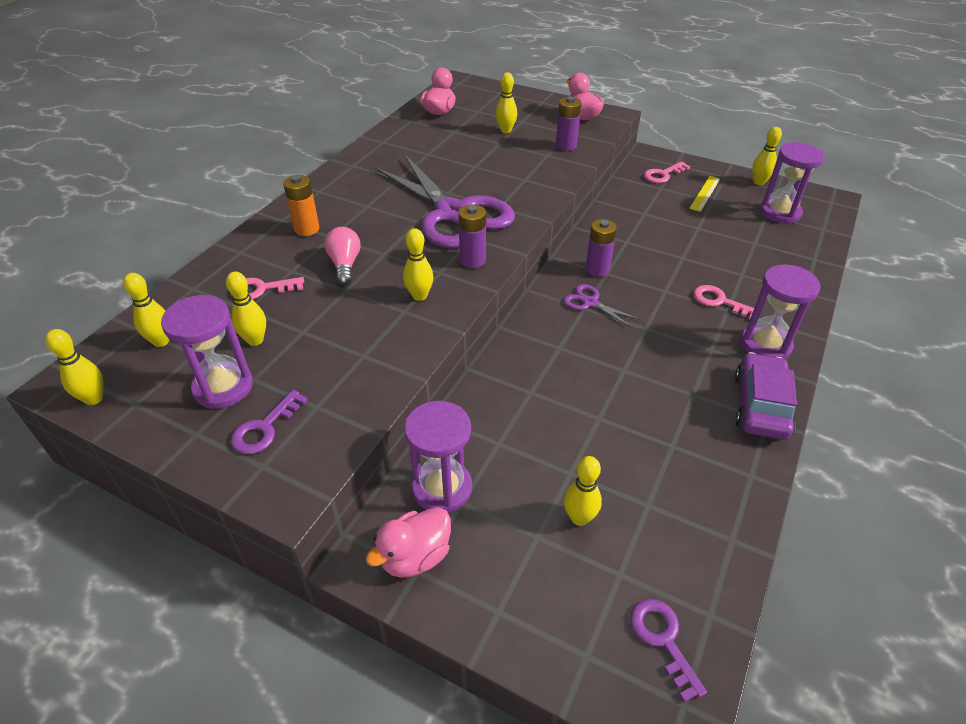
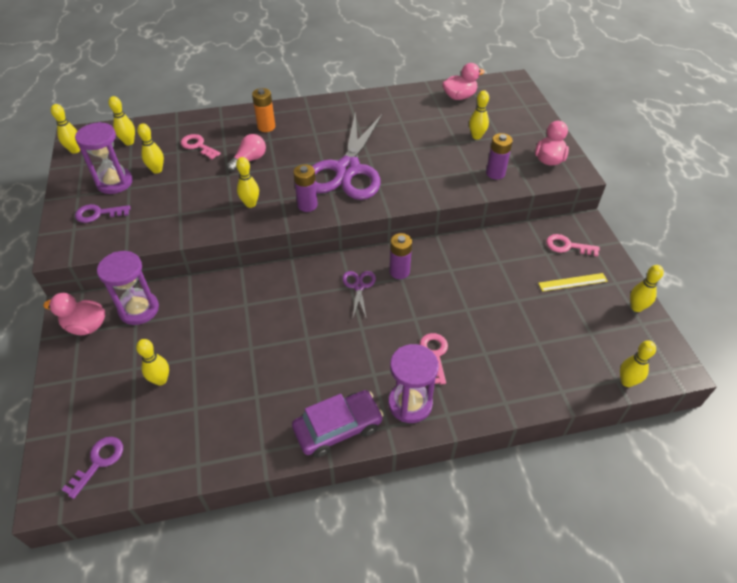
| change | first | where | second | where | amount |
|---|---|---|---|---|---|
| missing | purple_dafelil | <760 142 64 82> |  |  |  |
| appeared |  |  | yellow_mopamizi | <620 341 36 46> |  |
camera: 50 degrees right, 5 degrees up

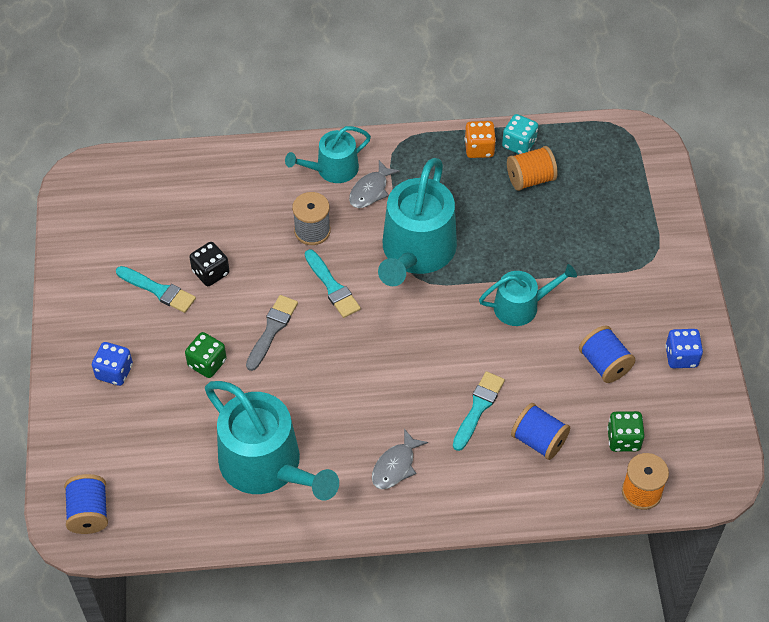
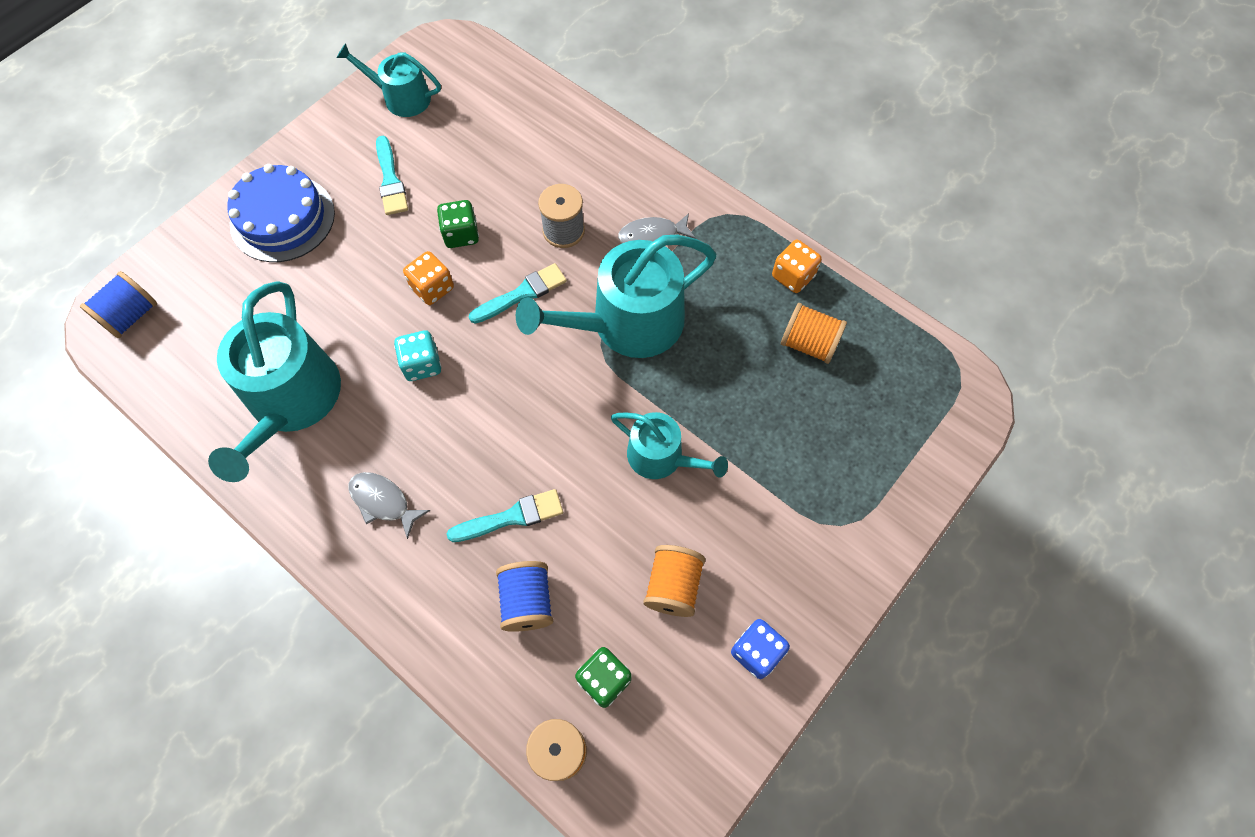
| change | first | where | second | where | amount |
|---|---|---|---|---|---|
| missing | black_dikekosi | <189 242 41 44> |  |  |  |
| relocated | green_dikekosi | <185 332 42 46> |  | <437 200 42 48> |  |
| relocated | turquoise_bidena | <285 126 86 57> |  | <336 43 105 74> |  |
| relocated | turquoise_dikekosi | <502 114 36 40> |  | <394 330 47 51> |  |
| exchanged | blue_dikekosi | <92 342 41 44> | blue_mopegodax | <227 164 108 98> |  |
| exchanged | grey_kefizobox | <246 295 52 76> | orange_dikekosi | <403 251 51 54> |  |
| colour | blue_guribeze | <579 325 56 58> | orange_guribeze | <643 545 62 72> |  |
| spun | turquoise_kefizobox | <305 249 56 69> |  | <469 263 98 61> | 135 degrees counterclockwise |
| spun | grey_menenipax | <372 429 56 60> |  | <349 472 81 67> | 45 degrees clockwise |
camera: 45 degrees right, 10 degrees up

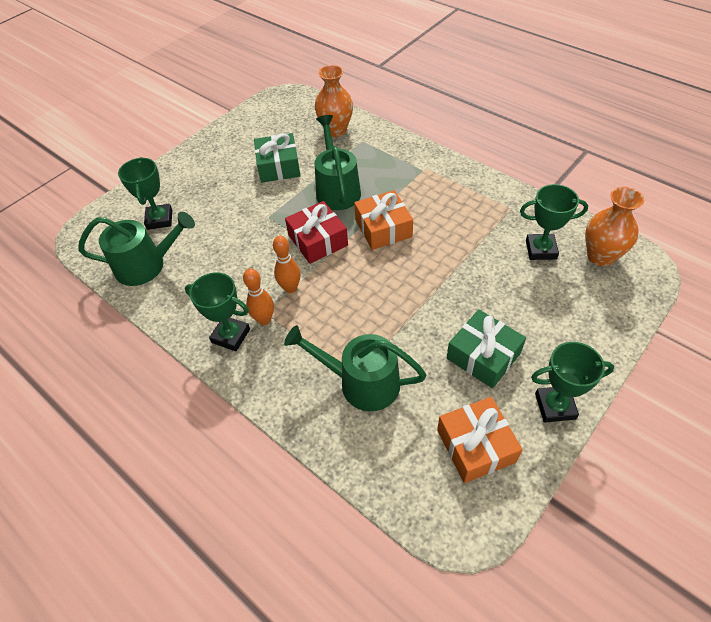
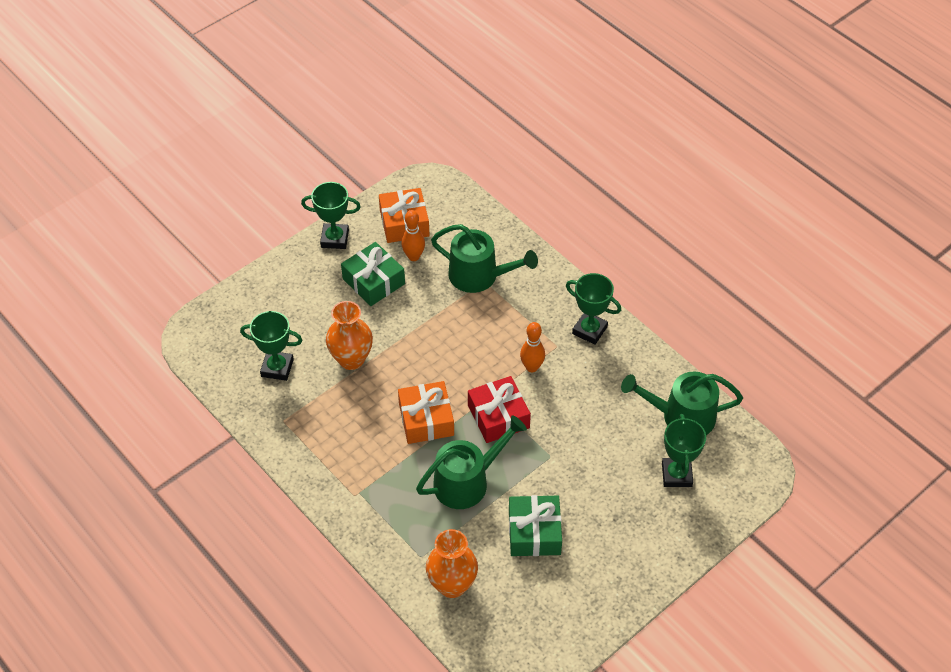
| change | first | where | second | where | amount |
|---|---|---|---|---|---|
| relocated | orange_mopamizi | <243 268 31 57> |  | <401 210 24 51> |  |
| relocated | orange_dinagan | <585 187 60 79> |  | <326 301 47 69> |  |
| spun | green_bidena | <314 115 47 95> |  | <416 416 111 93> | 120 degrees counterclockwise |
camera: 175 degrees left, 0 degrees up

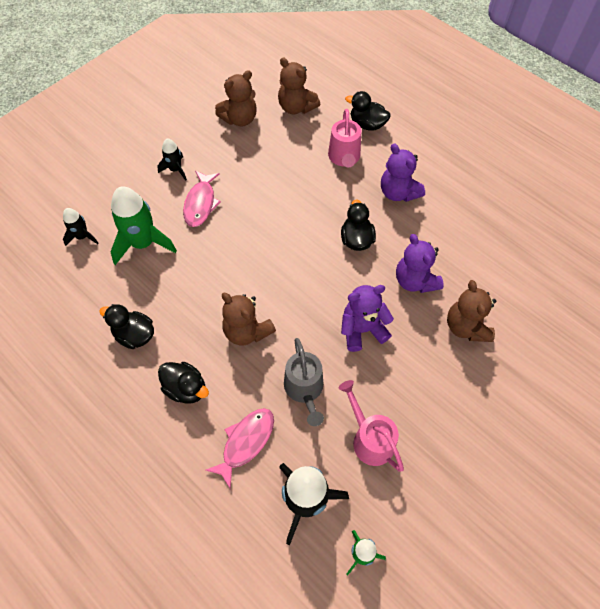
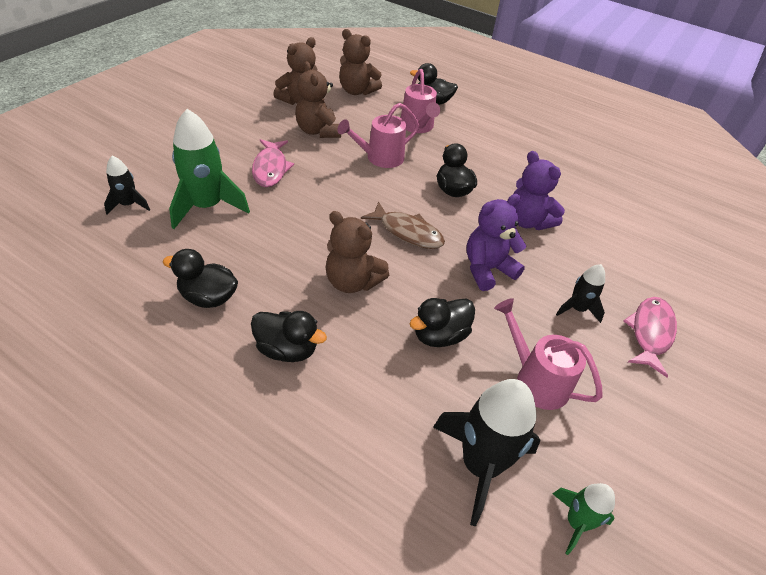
| change | first | where | second | where | amount |
|---|---|---|---|---|---|
| missing | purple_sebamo | <381 143 44 59> |  |  |  |
| appeared |  |  | pink_bidena | <337 103 82 65> |  |
| appeared |  |  | brown_menenipax | <361 201 84 48> |  |
| relocated | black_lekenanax | <157 138 30 43> |  | <556 264 49 59> |  |
| relocated | pink_menenipax | <206 408 68 81> |  | <623 297 54 80> |  |
| relocated | brown_sebamo | <447 280 49 62> |  | <295 61 46 77> |  |
| exchanged | grey_bidena | <284 338 40 88> | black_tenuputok | <409 298 66 49> |  |
camera: 15 degrees left, 15 degrees down

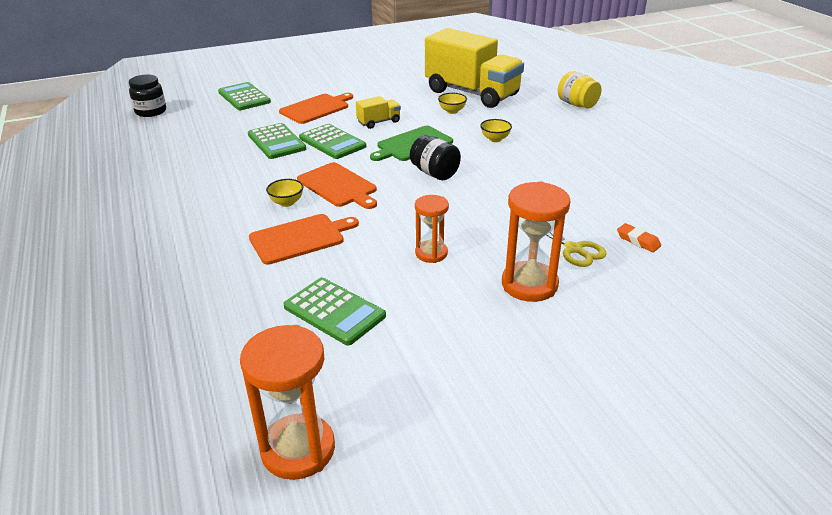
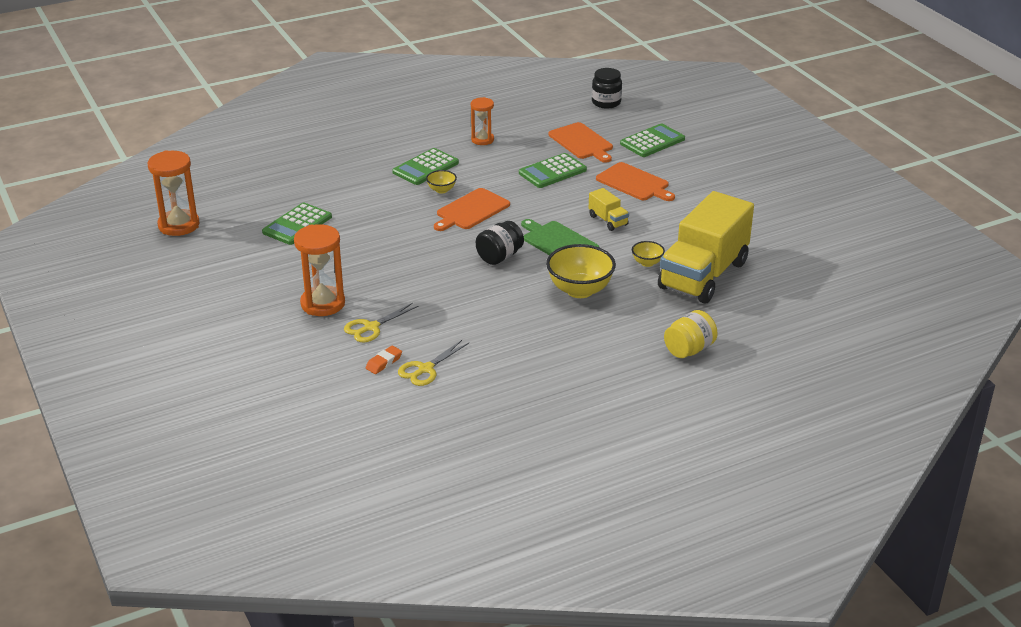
| change | first | where | second | where | amount |
|---|---|---|---|---|---|
| appeared |  |  | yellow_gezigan | <398 340 71 46> |  |
| relocated | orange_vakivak | <249 214 110 51> |  | <548 122 65 41> |  |
| relocated | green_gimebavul | <299 124 67 35> |  | <392 148 67 37> |  |
| relocated | orange_dafelil | <415 195 34 68> |  | <471 97 23 48> |  |
| size | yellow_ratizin | <480 119 32 23> |  | <546 244 70 54> | x2.03 |
camera: 85 degrees right, 0 degrees up

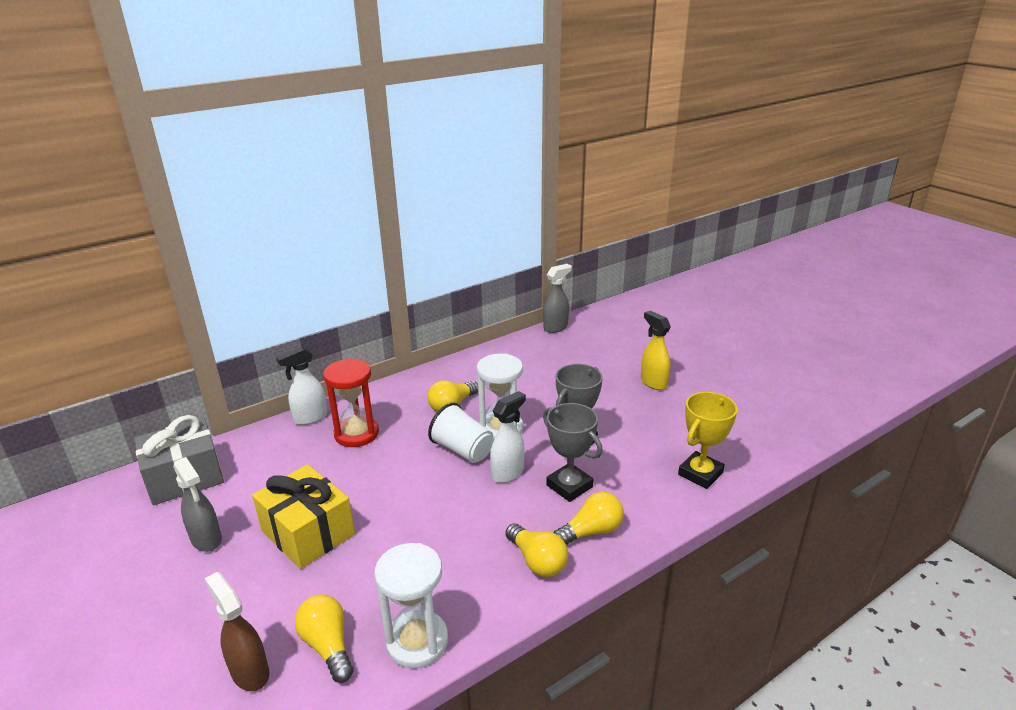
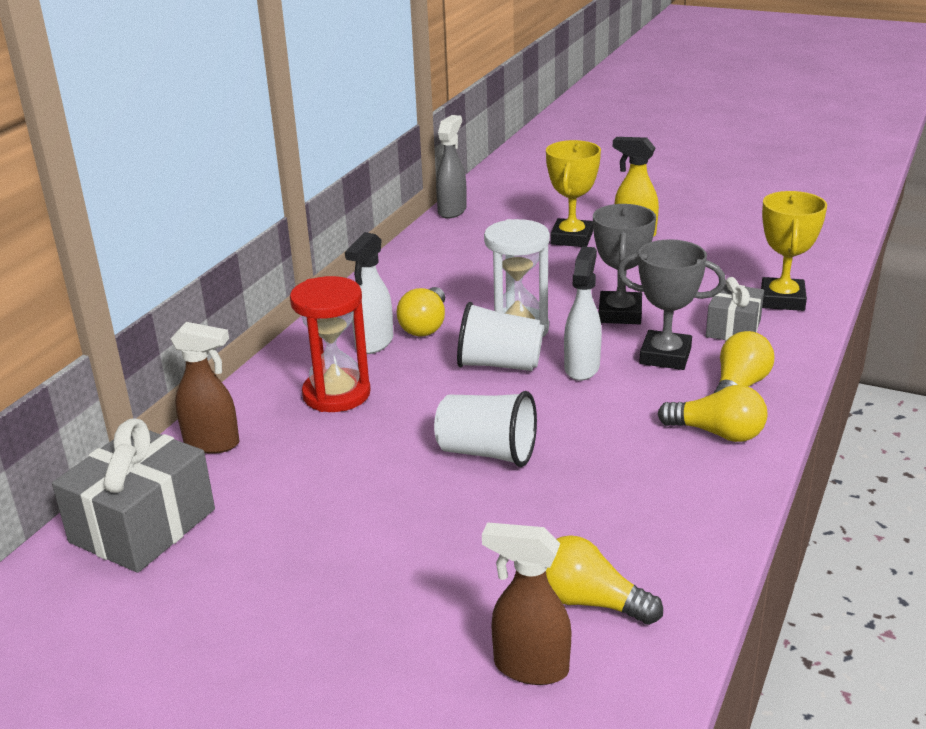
| change | first | where | second | where | amount |
|---|---|---|---|---|---|
| missing | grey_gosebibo | <173 457 49 95> |  |  |  |
| missing | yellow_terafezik | <252 464 103 105> |  |  |  |
| missing | white_dafelil | <374 543 74 125> |  |  |  |
| appeared |  |  | brown_gosebibo | <170 322 69 132> |  |
| appeared |  |  | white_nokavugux | <434 391 103 76> |  |
| appeared |  |  | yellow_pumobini | <546 140 55 107> |  |
| appeared |  |  | grey_terafezik | <706 277 58 63> |  |
| relocated | white_gosebibo | <276 347 51 78> |  | <345 232 49 122> |  |
camera: 30 degrees left, 0 degrees up

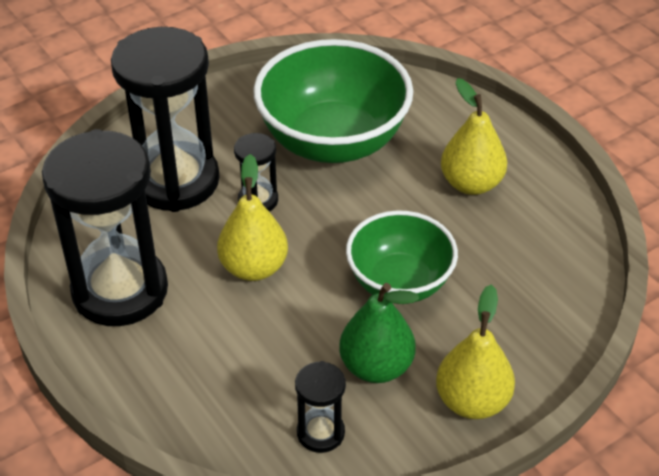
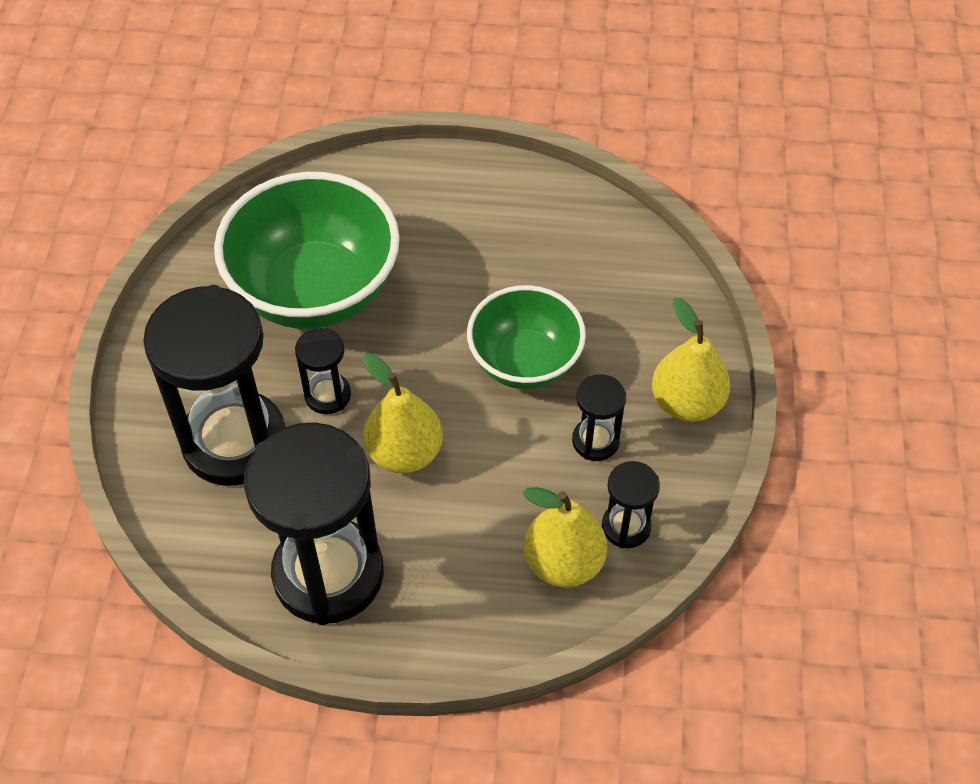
| change | first | where | second | where | amount |
|---|---|---|---|---|---|
| relocated | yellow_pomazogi | <441 78 66 117> |  | <523 487 84 100> |  |
| exchanged | green_pomazogi | <339 283 80 100> | black_dafelil | <572 374 54 87> |  |
camera: 50 degrees left, 10 degrees up

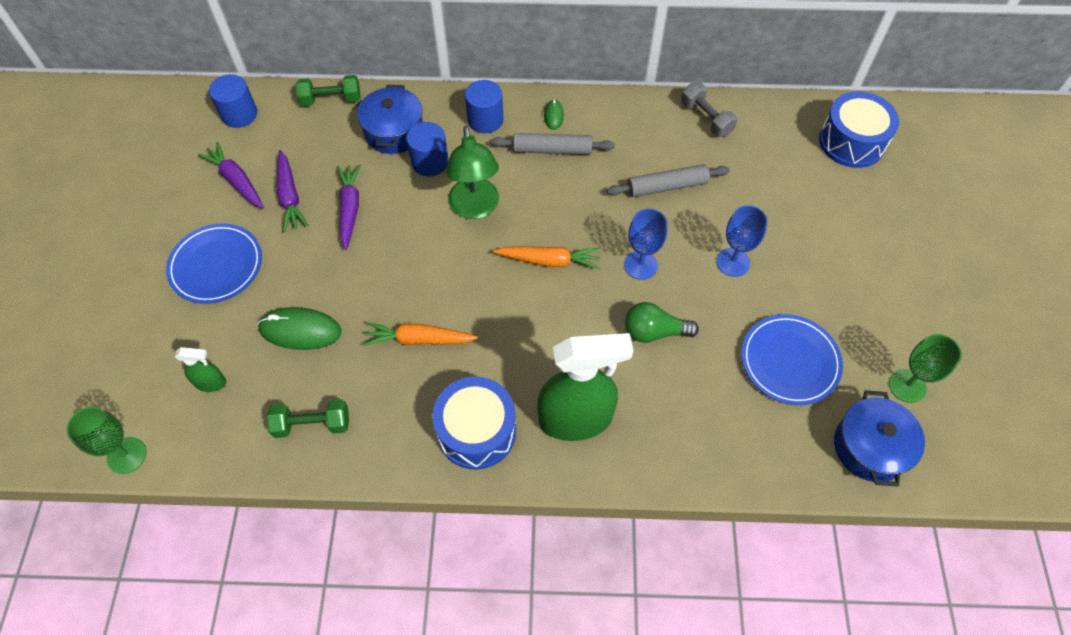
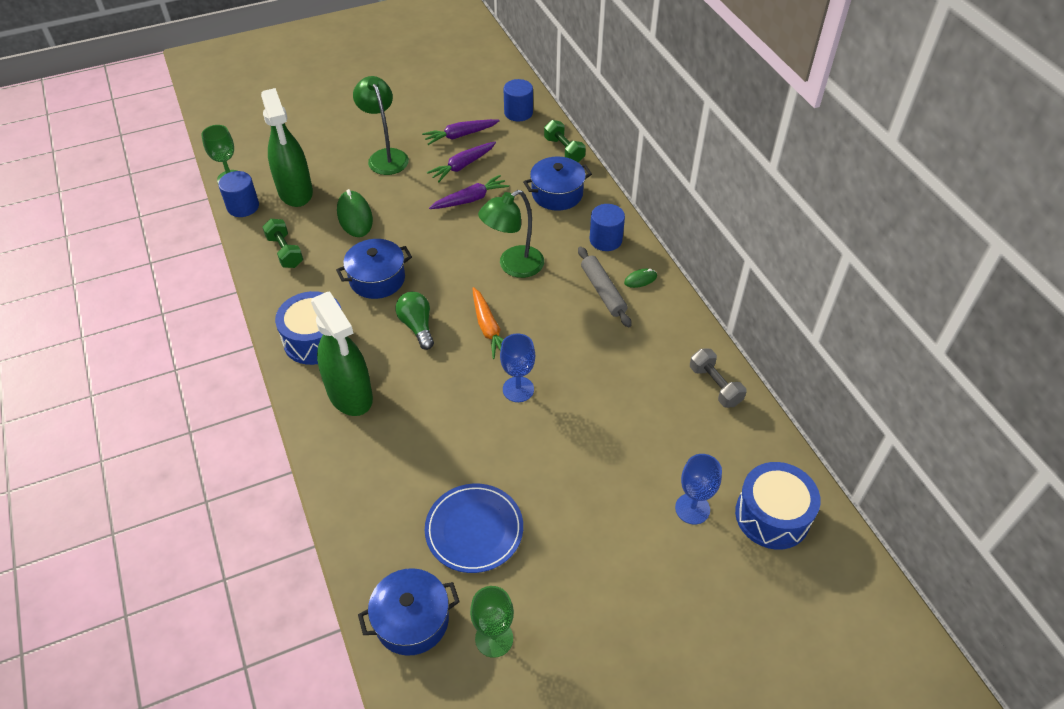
| change | first | where | second | where | amount |
|---|---|---|---|---|---|
| missing | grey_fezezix | <607 164 123 33> |  |  |  |
| relocated | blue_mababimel | <406 122 43 54> |  | <218 171 41 46> |  |
| relocated | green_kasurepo | <625 302 74 41> |  | <396 292 38 58> |  |
| relocated | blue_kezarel | <716 205 52 72> |  | <675 454 47 70> |  |
| exchanged | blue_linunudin | <166 223 96 81> | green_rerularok | <353 76 56 99> |  |
| exchanged | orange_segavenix | <363 322 115 24> | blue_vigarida | <336 239 76 60> |  |
| spun | purple_segavenix | <198 142 66 67> |  | <422 119 78 26> | 135 degrees counterclockwise |
| spun | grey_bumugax | <681 82 57 55> |  | <690 349 56 59> | 60 degrees counterclockwise |
| size | green_gosebibo | <175 347 51 45> |  | <261 88 52 119> | x2.24 |
camera: 65 degrees right, 10 degrees down

